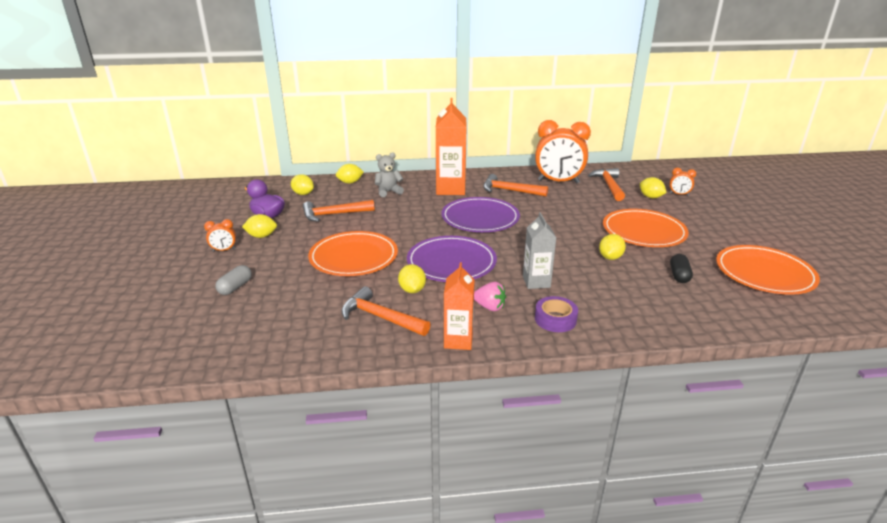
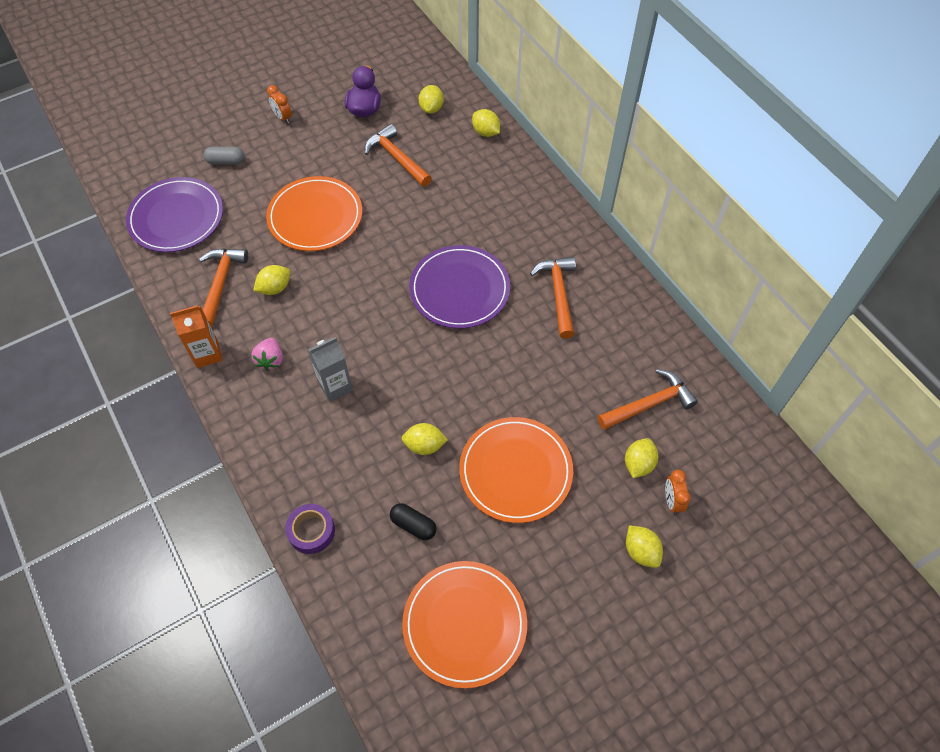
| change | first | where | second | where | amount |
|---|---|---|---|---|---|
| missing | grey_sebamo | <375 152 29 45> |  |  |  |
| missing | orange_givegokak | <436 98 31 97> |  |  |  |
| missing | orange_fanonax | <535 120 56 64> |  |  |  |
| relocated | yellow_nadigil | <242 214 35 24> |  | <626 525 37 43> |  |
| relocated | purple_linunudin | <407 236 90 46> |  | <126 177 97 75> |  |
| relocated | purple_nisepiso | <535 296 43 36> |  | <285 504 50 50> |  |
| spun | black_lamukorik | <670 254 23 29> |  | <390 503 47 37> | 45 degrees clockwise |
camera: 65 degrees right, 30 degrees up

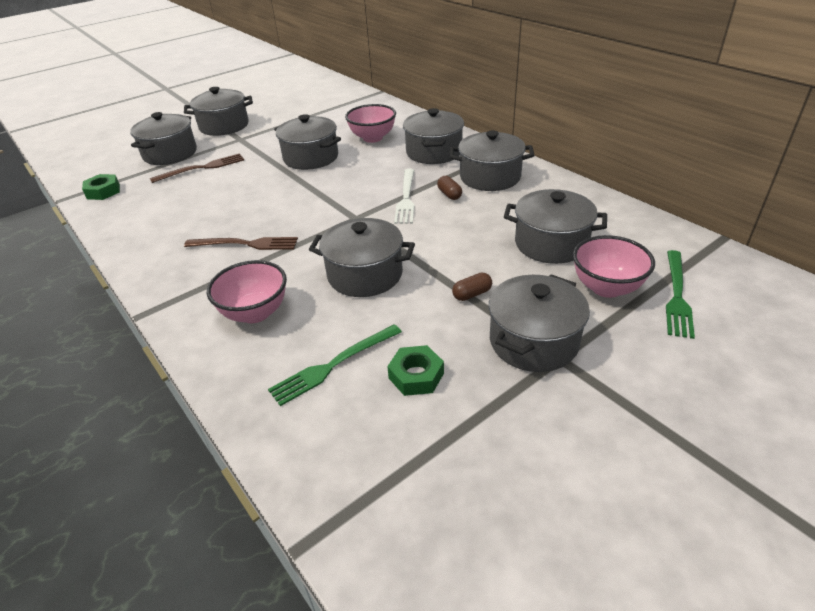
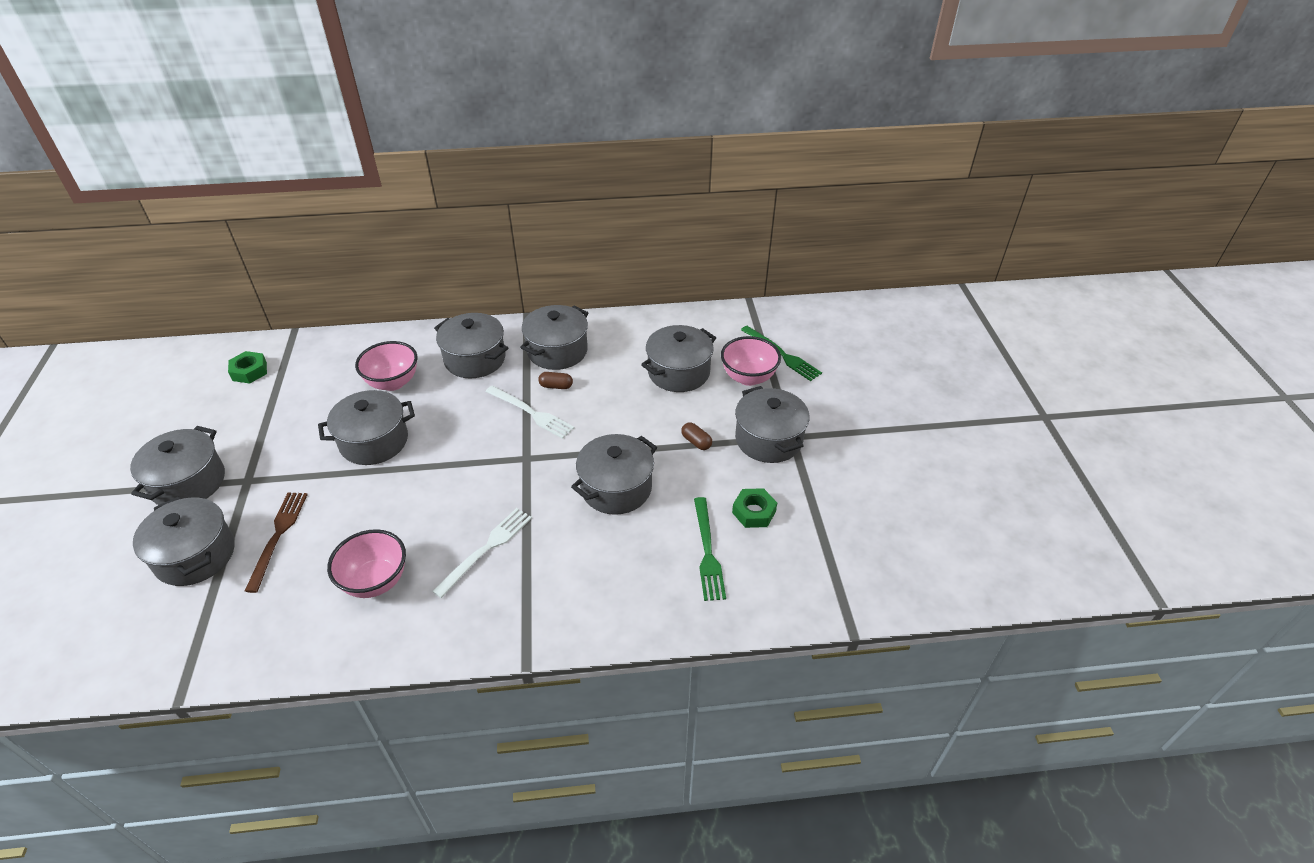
| change | first | where | second | where | amount |
|---|---|---|---|---|---|
| relocated | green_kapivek | <82 174 38 26> |  | <228 351 39 33> |  |
| relocated | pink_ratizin | <207 260 80 63> |  | <327 529 79 69> |  |
| colour | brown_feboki | <184 237 114 13> | white_feboki | <432 508 100 90> |  |
| spun | brown_lamukorik | <452 272 40 29> |  | <681 422 31 28> | 45 degrees counterclockwise |
camera: 60 degrees left, 5 degrees up

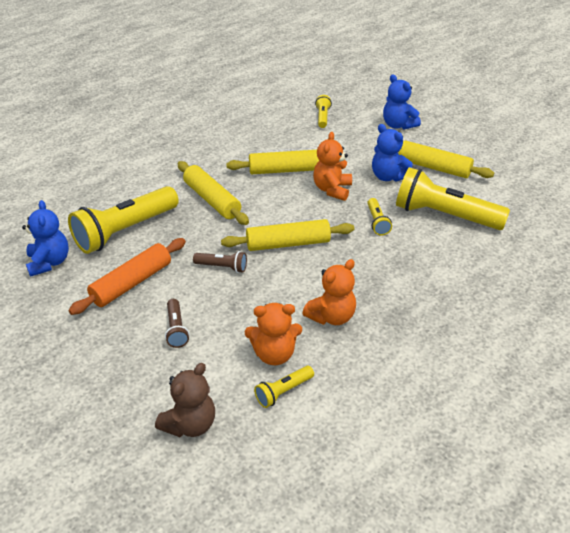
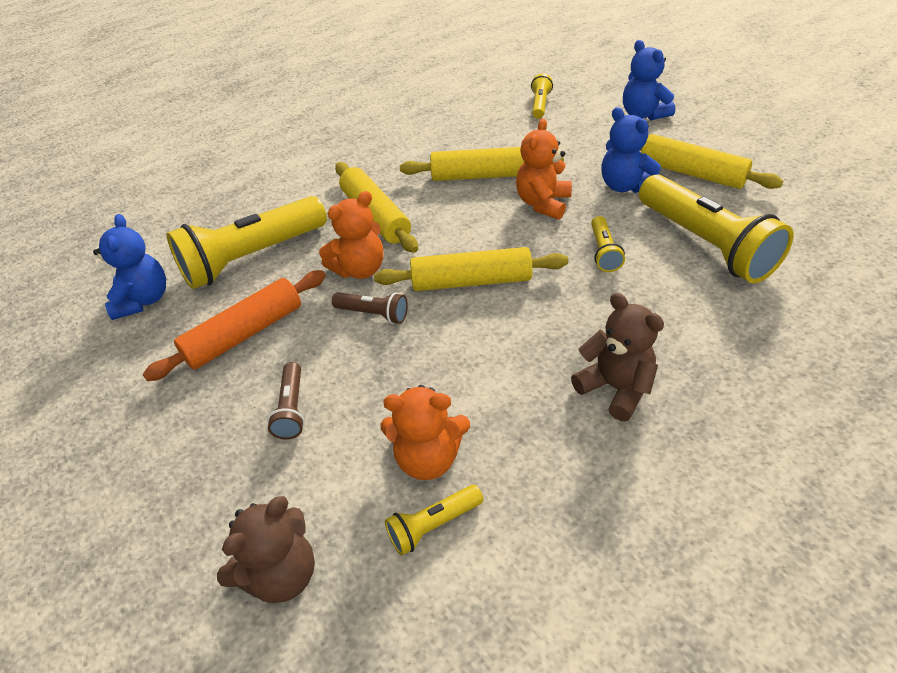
| change | first | where | second | where | amount |
|---|---|---|---|---|---|
| appeared |  |  | brown_sebamo | <571 293 93 128> |  |
| relocated | orange_sebamo | <302 259 54 66> |  | <319 191 64 88> |  |
| spun | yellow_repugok | <396 167 114 63> |  | <639 175 155 108> | 150 degrees counterclockwise |
camera: 10 degrees right, 5 degrees up

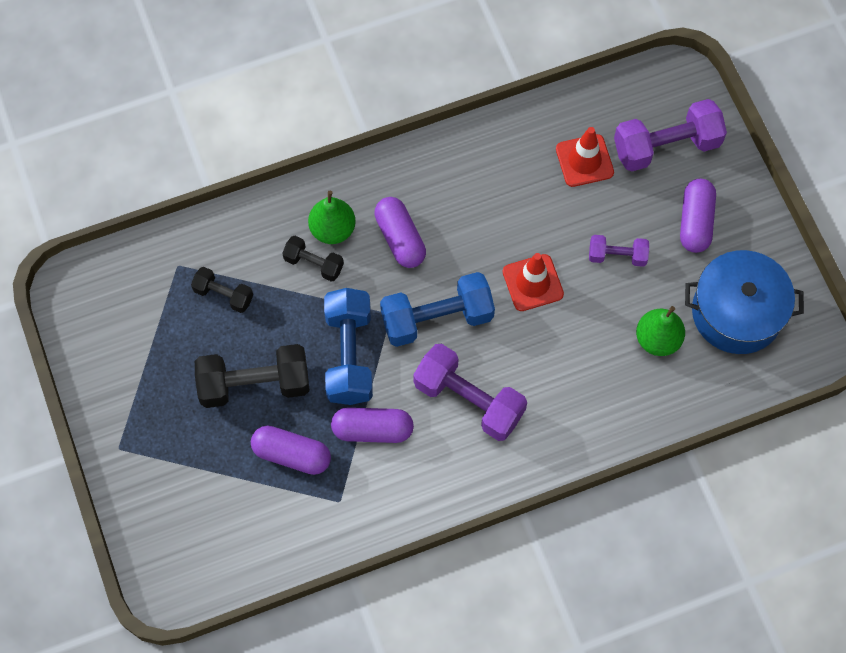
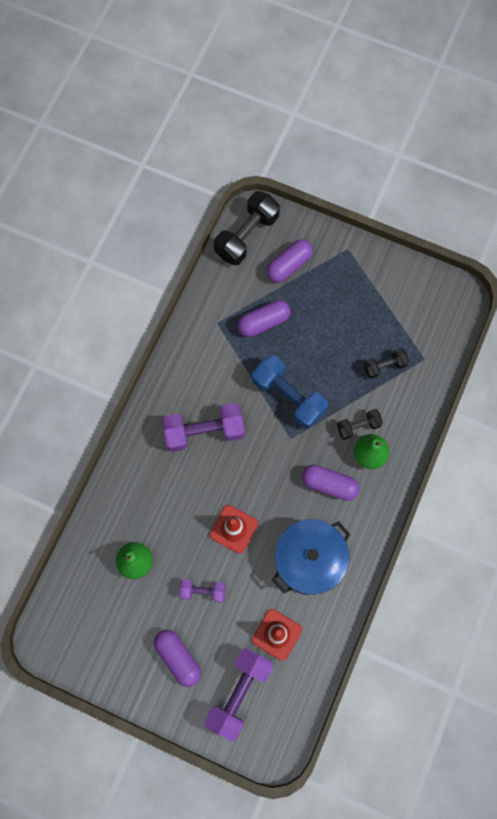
| change | first | where | second | where | amount |
|---|---|---|---|---|---|
| missing | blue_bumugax | <380 272 115 75> |  |  |  |
| relocated | black_bumugax | <195 344 115 64> |  | <214 191 66 75> |  |
| relocated | purple_lamukorik | <331 407 83 36> |  | <266 239 47 44> |  |
| relocated | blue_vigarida | <685 250 119 104> |  | <272 519 79 76> |  |
| spun | purple_bumugax | <589 235 60 32> |  | <179 579 47 24> | 45 degrees clockwise |
camera: 135 degrees right, 5 degrees up

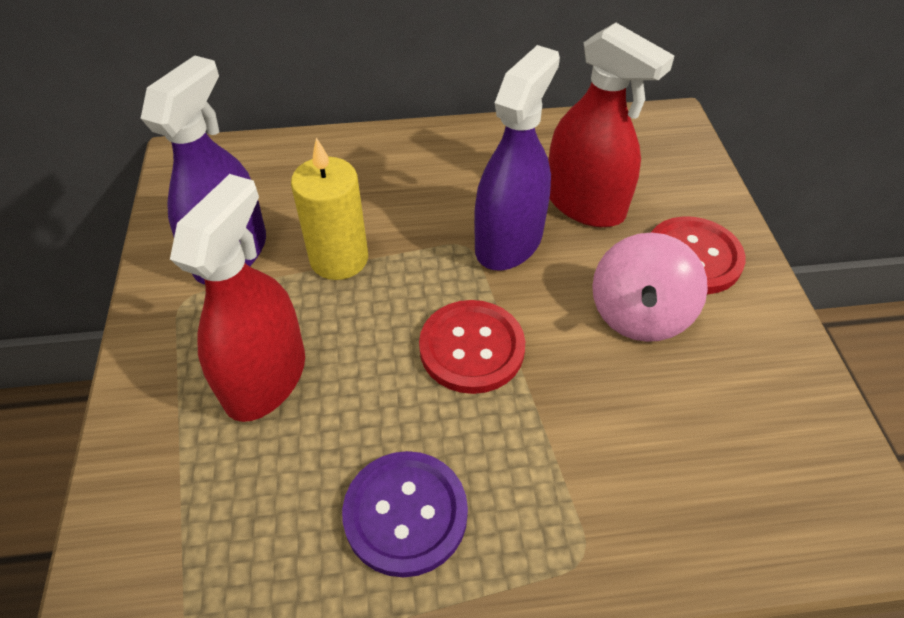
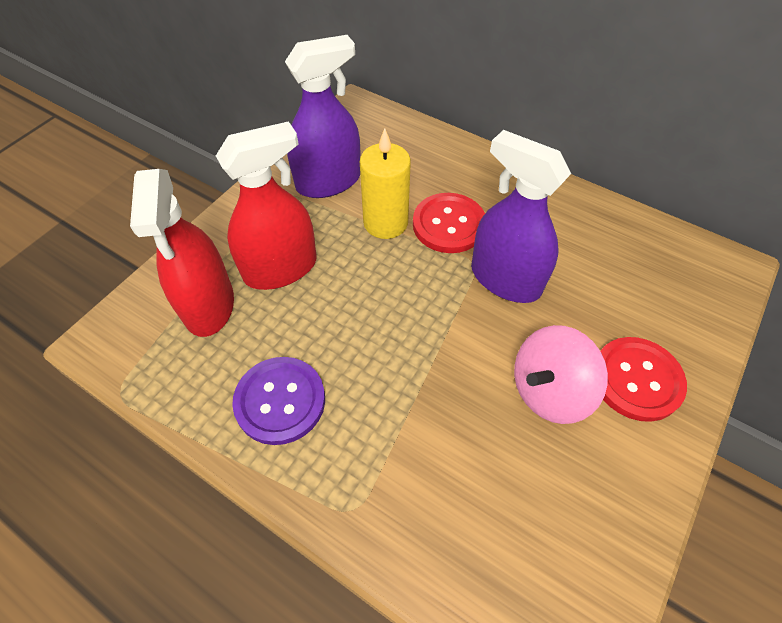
| change | first | where | second | where | amount |
|---|---|---|---|---|---|
| relocated | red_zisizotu | <419 300 106 94> |  | <413 193 72 60> |  |
| relocated | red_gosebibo | <548 23 126 204> |  | <130 169 104 168> |  |
| spun | purple_gosebibo | <474 45 86 225> |  | <471 130 100 173> | 120 degrees counterclockwise |
camera: 40 degrees right, 5 degrees up

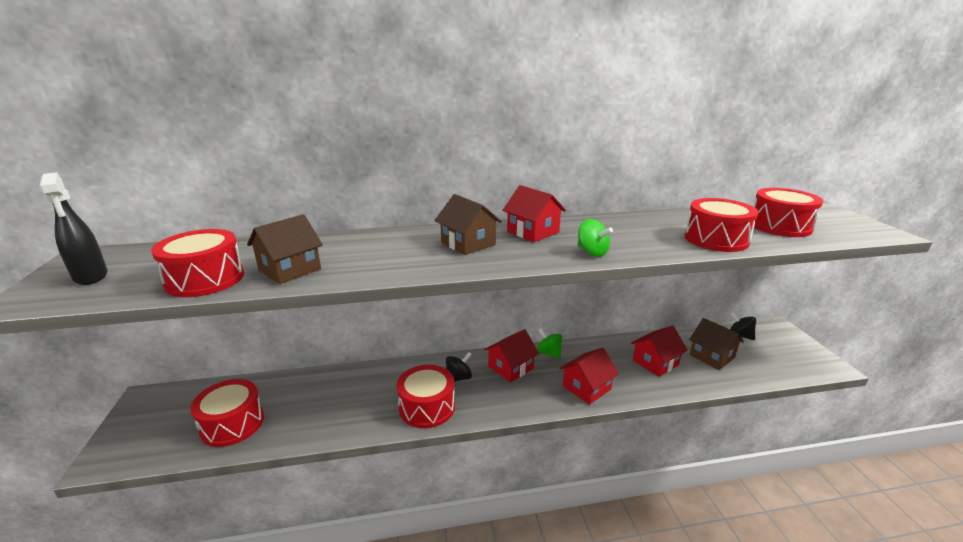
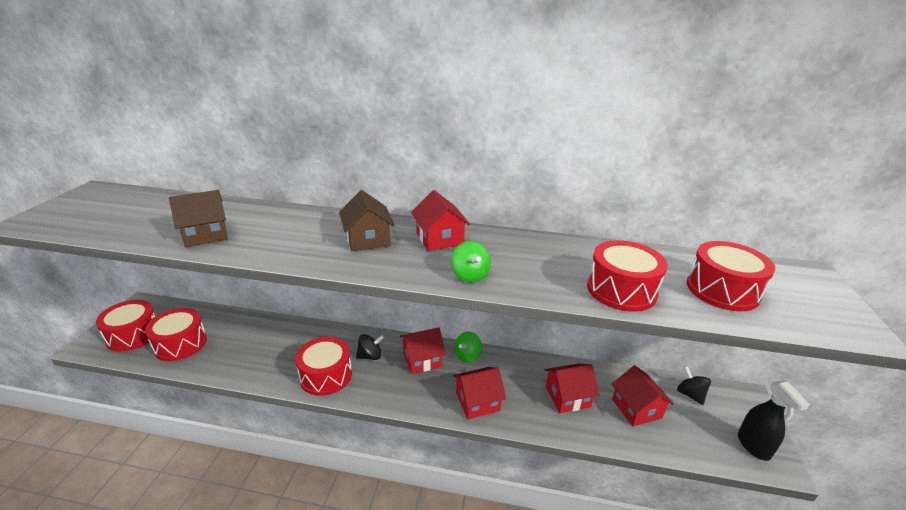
| change | first | where | second | where | amount |
|---|---|---|---|---|---|
| relocated | black_gosebibo | <39 172 69 113> |  | <738 381 72 80> |  |
| relocated | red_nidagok | <151 229 93 68> |  | <96 300 59 52> |  |
| colour | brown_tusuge | <689 318 55 52> | red_tusuge | <612 365 62 61> |  |
| spun | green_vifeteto | <537 328 25 31> |  | <455 331 27 31> | 120 degrees counterclockwise |
camera: 20 degrees right, 5 degrees up

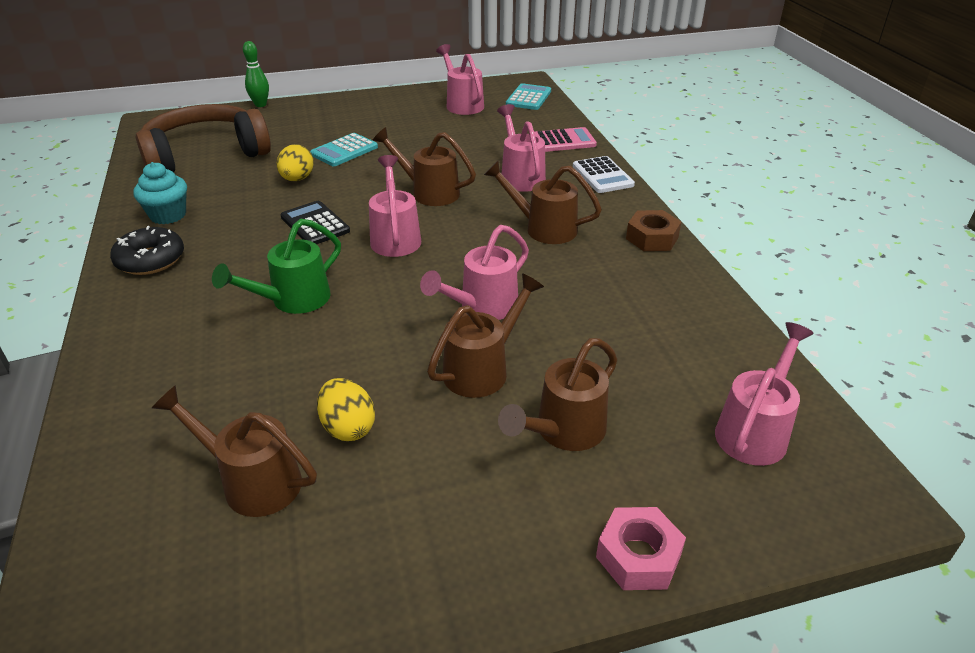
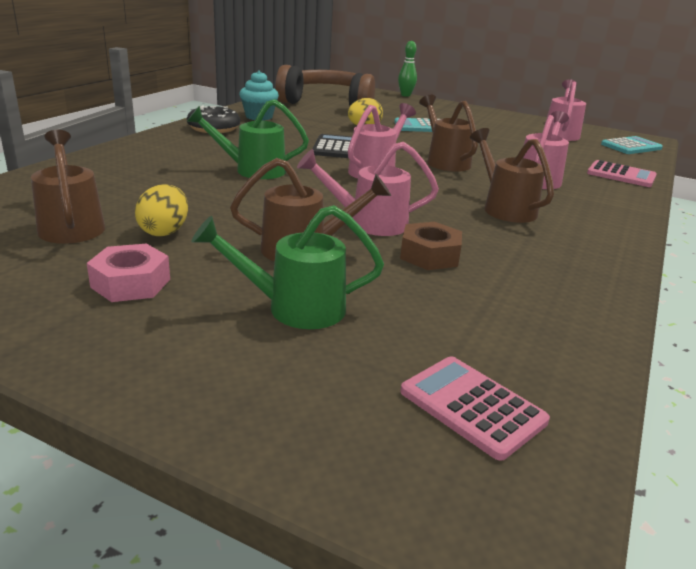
| change | first | where | second | where | amount |
|---|---|---|---|---|---|
| missing | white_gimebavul | <573 156 62 37> |  |  |  |
| relocated | pink_kapivek | <596 507 90 83> |  | <87 244 83 58> |  |
| relocated | brown_kapivek | <626 210 55 41> |  | <400 222 62 48> |  |
| exchanged | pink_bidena | <715 322 99 144> | pink_gimebavul | <400 356 150 105> |  |
| colour | brown_bidena | <498 338 119 113> | green_bidena | <191 205 193 124> |  |
camera: 40 degrees right, 10 degrees down

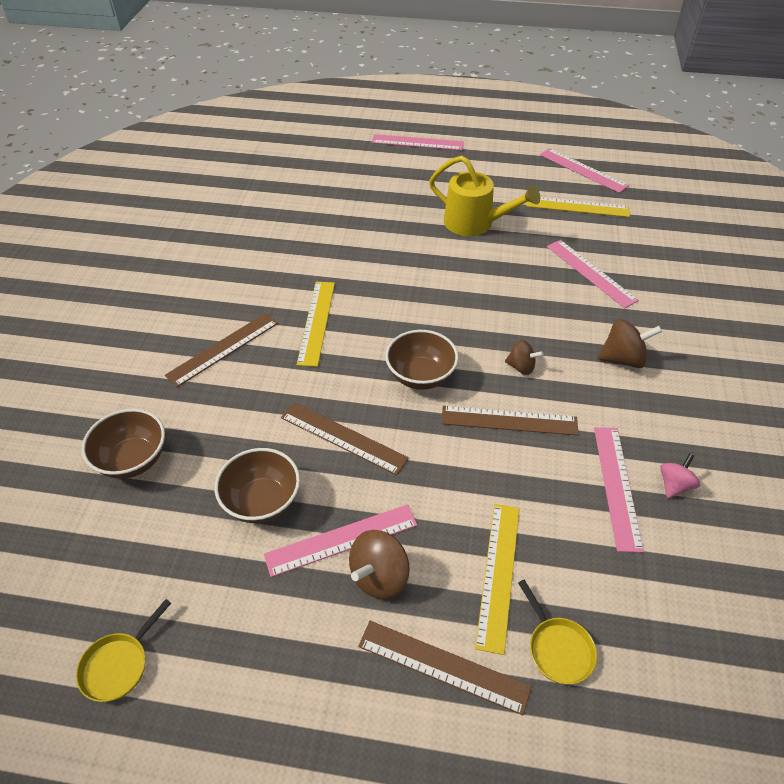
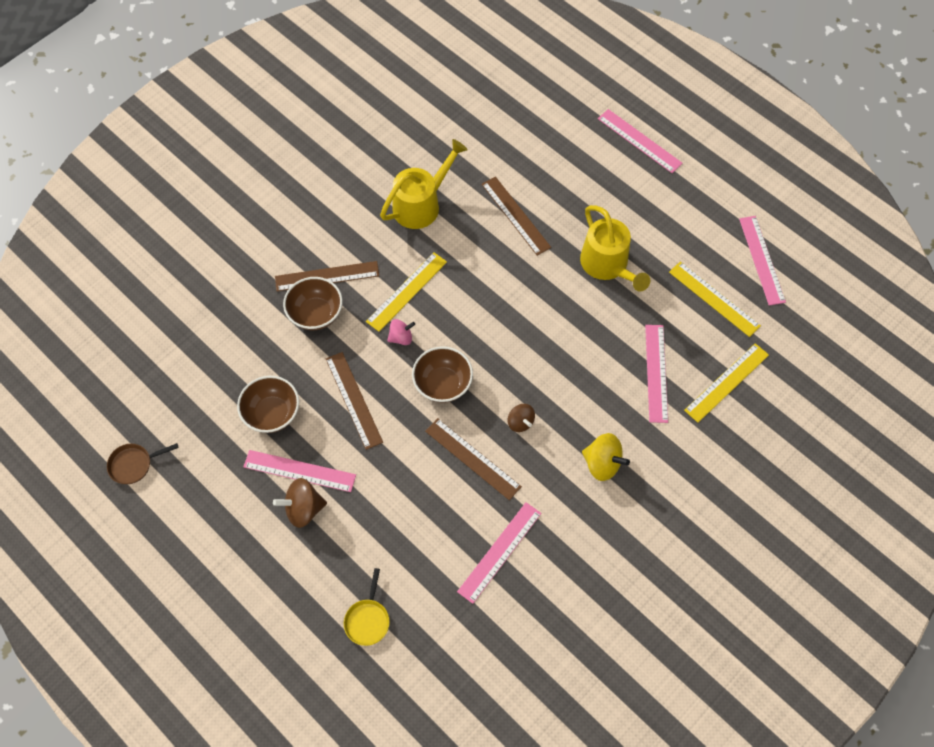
| change | first | where | second | where | amount |
|---|---|---|---|---|---|
| appeared |  |  | yellow_bidena | <380 139 88 90> |  |
| relocated | brown_ratizin | <82 409 83 70> |  | <283 277 60 53> |  |
| relocated | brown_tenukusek | <358 621 174 94> |  | <482 177 69 79> |  |
| relocated | yellow_tenukusek | <475 504 44 151> |  | <684 343 85 80> |  |
| relocated | pink_vifeteto | <660 453 40 45> |  | <387 319 28 26> |  |
| colour | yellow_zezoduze | <76 599 95 103> | brown_zezoduze | <107 443 72 41> |  |
| colour | brown_vifeteto | <598 319 64 49> | yellow_vifeteto | <582 433 48 48> |  |
camera: 35 degrees right, 15 degrees up

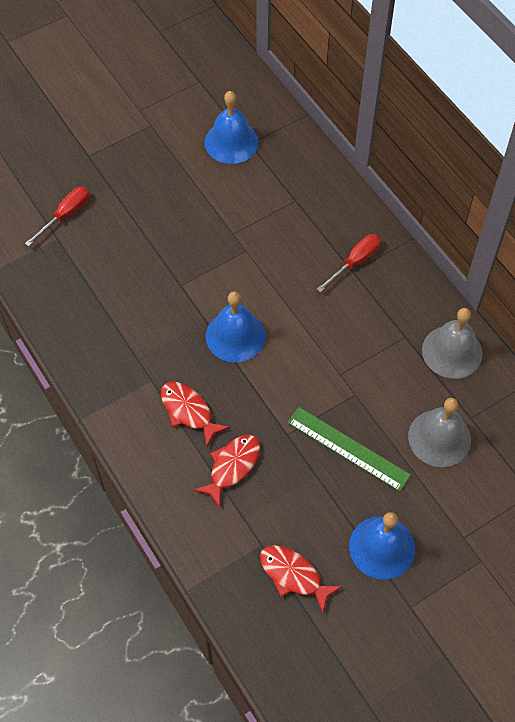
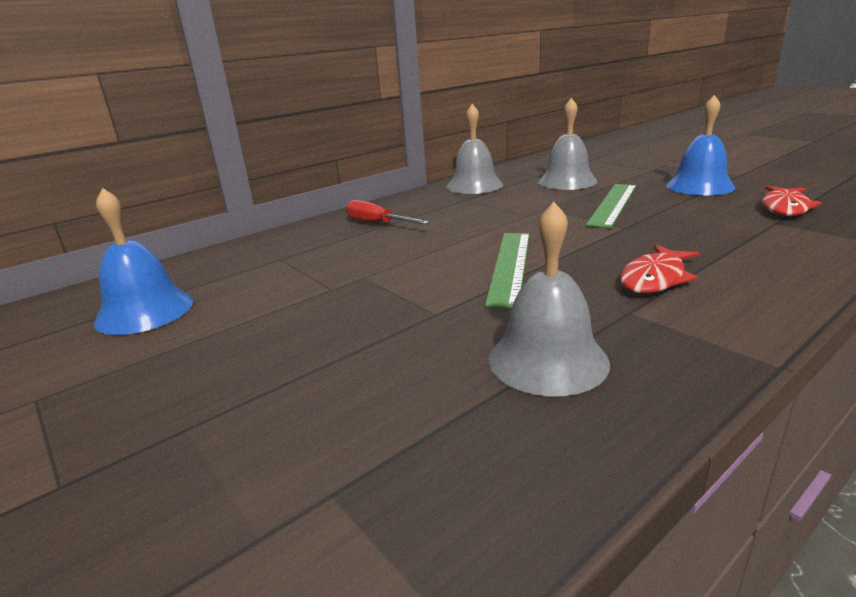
| change | first | where | second | where | amount |
|---|---|---|---|---|---|
| missing | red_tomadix | <25 187 64 60> |  |  |  |
| missing | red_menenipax | <194 434 66 74> |  |  |  |
| appeared |  |  | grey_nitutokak | <488 202 122 194> |  |
| exchanged | blue_nitutokak | <206 291 60 71> | green_tenukusek | <485 233 45 75> |  |
camera: 95 degrees left, 35 degrees down

